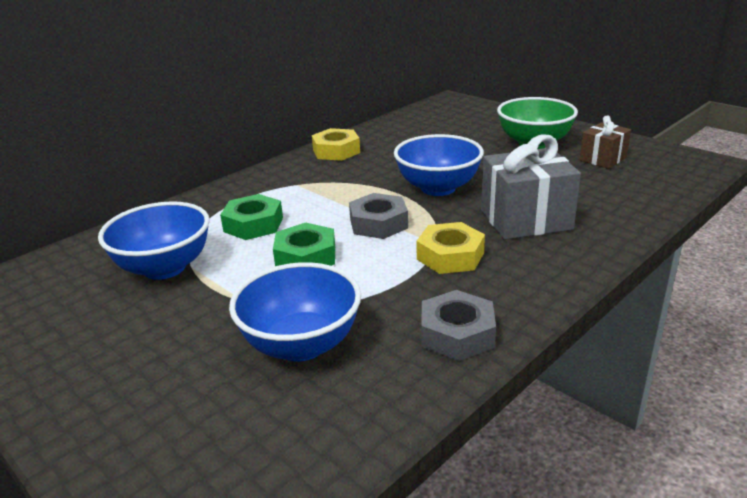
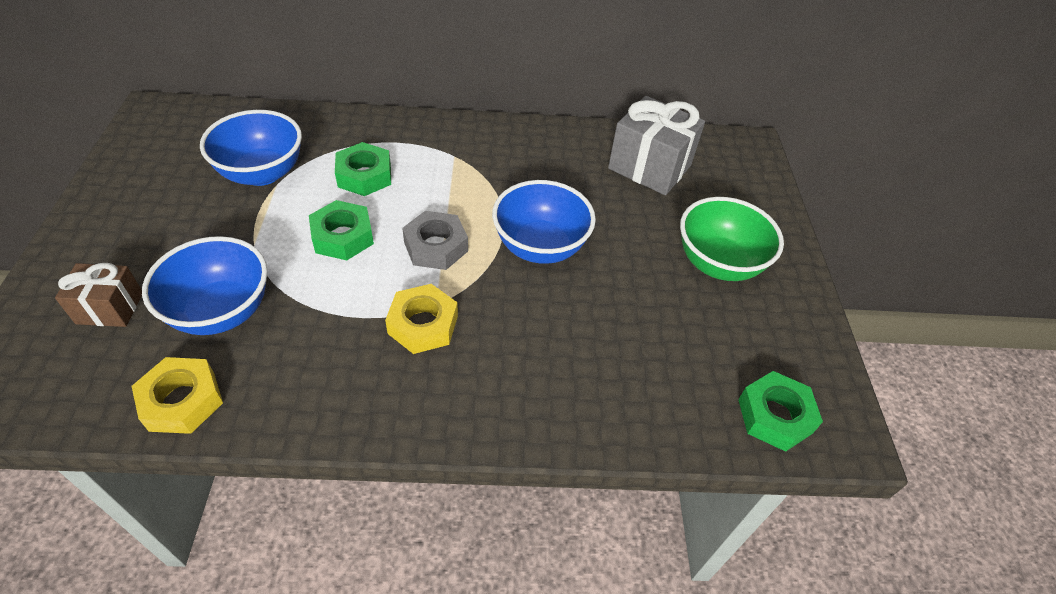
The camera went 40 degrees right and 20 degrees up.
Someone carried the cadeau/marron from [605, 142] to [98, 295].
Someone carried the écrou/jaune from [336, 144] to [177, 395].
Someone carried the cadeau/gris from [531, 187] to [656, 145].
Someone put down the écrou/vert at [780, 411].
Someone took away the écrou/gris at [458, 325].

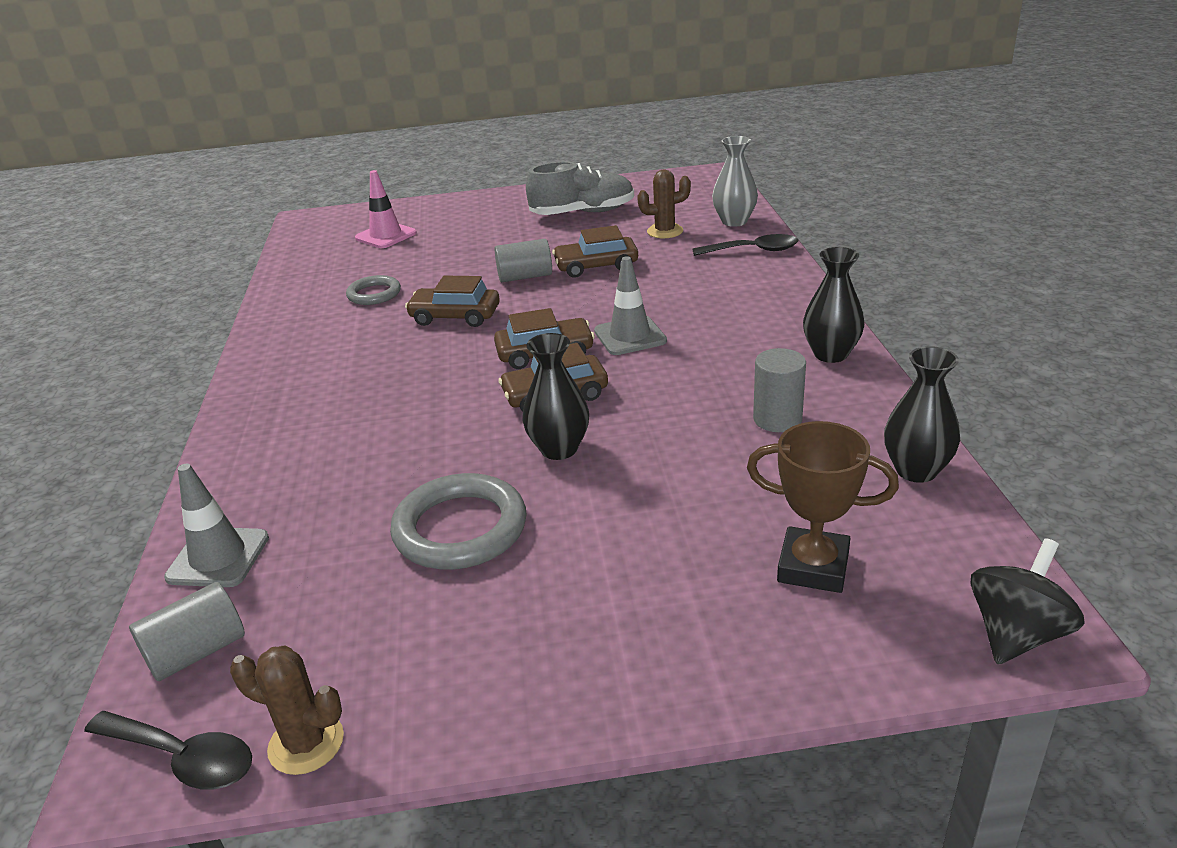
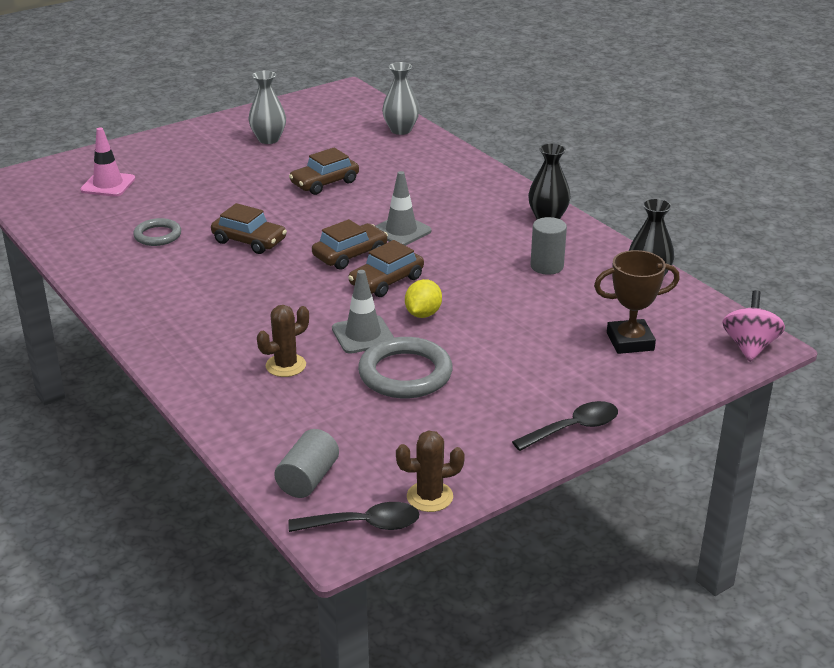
The camera went 30 degrees left and 0 degrees up.
Someone rotated the voiture/marron at [452, 301] by 135 degrees counterclockwise.
Someone swapped the chaussure/gris at [580, 188] for the vase/gris at [267, 107].
Someone carried the cactus/marron from [664, 204] to [283, 341].
Someone carried the cône de chantier/gris from [216, 525] to [363, 312].
Someone swapped the vase/noir at [555, 396] for the citron/jaune at [423, 298].
Someone carried the cuillère/noir from [745, 245] to [565, 426].
Someone repainted the toupie/noir at [1028, 601], which became the toupie/rose at [753, 326].
Someone took away the cylindre/gris at [523, 260].

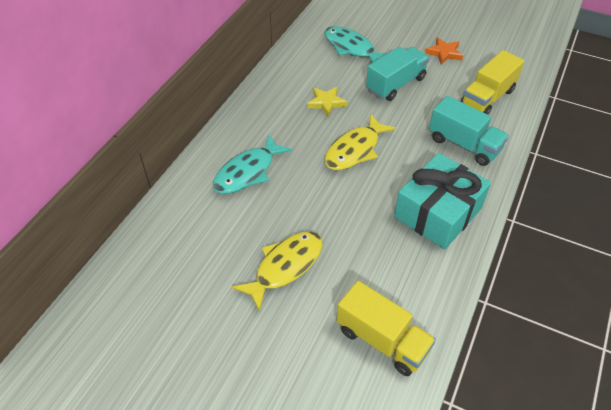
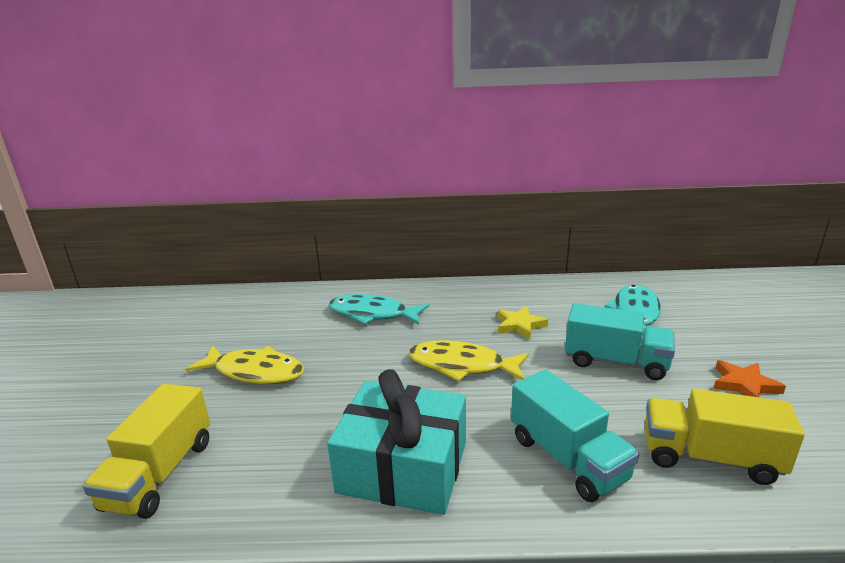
The camera went 65 degrees right and 25 degrees down.
Someone rotated the camion/turquoise at [469, 131] by 45 degrees counterclockwise.

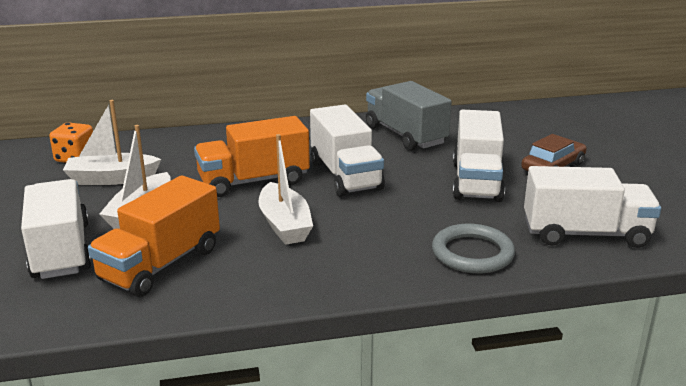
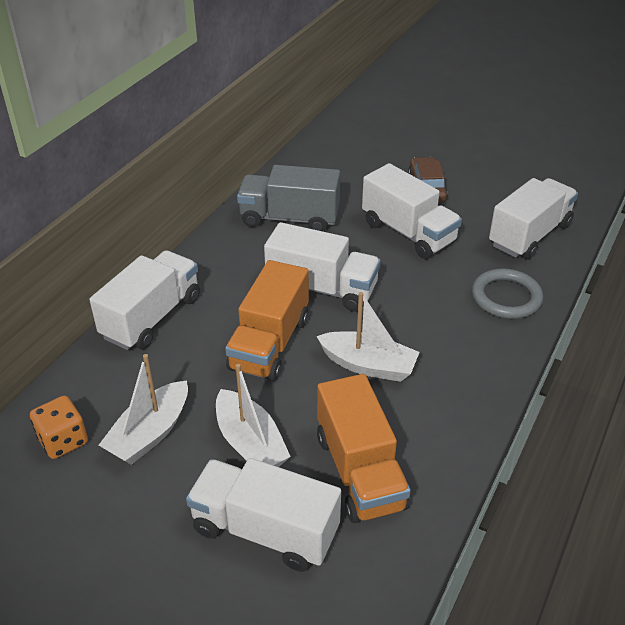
The camera went 50 degrees left and 15 degrees up.
Someone put down the camion/blanc at [144, 300].

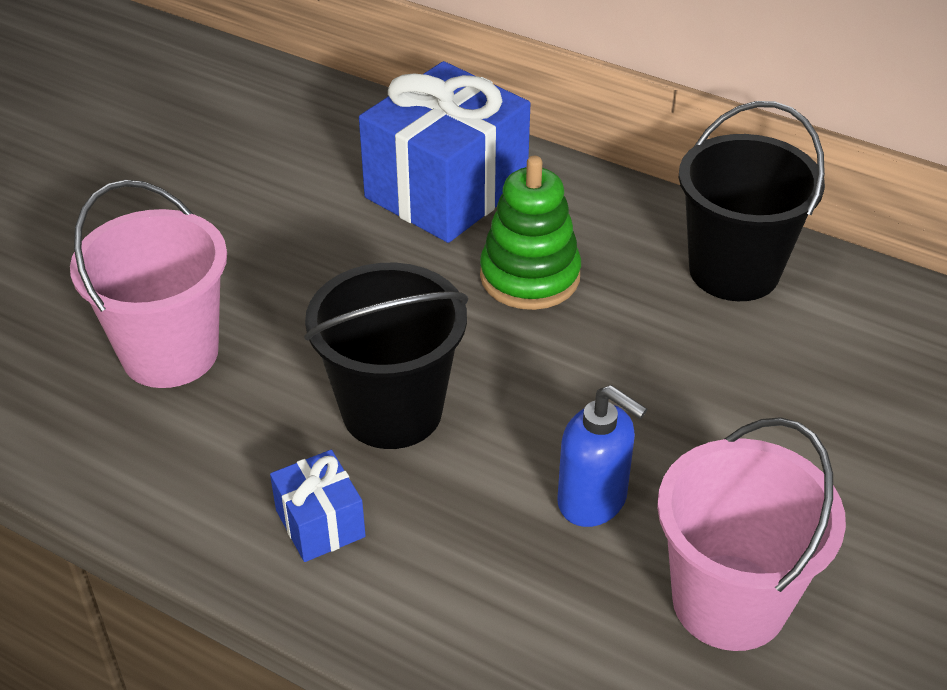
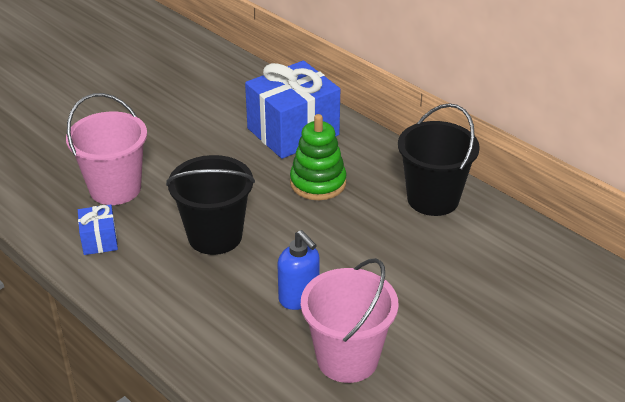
The camera went 15 degrees right and 5 degrees down.
Someone carried the cadeau/bleu from [318, 506] to [98, 229].

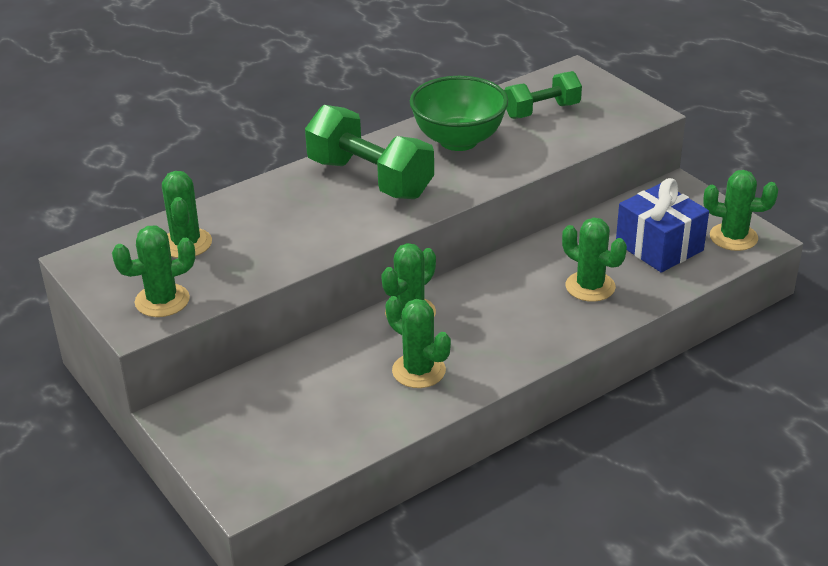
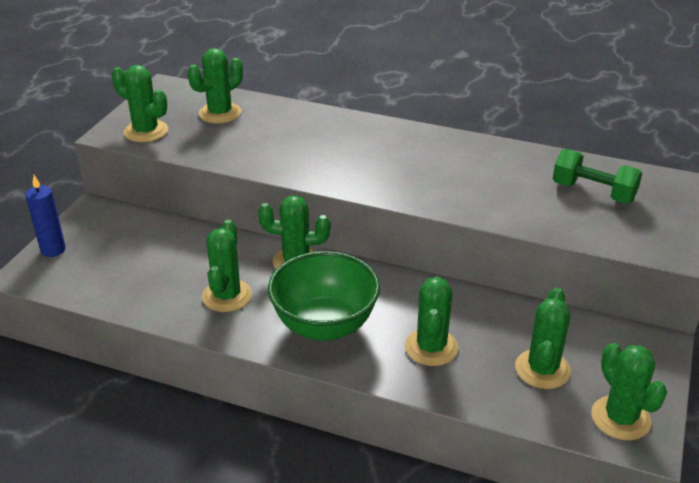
The camera went 55 degrees right and 0 degrees up.
Someone put down the bougie/bleu at [45, 216].
Someone carried the bol/vert from [459, 113] to [324, 296].
Someone swapped the cadeau/bleu at [662, 225] for the cactus/vert at [543, 338].
Someone took away the haltère/vert at [369, 152].

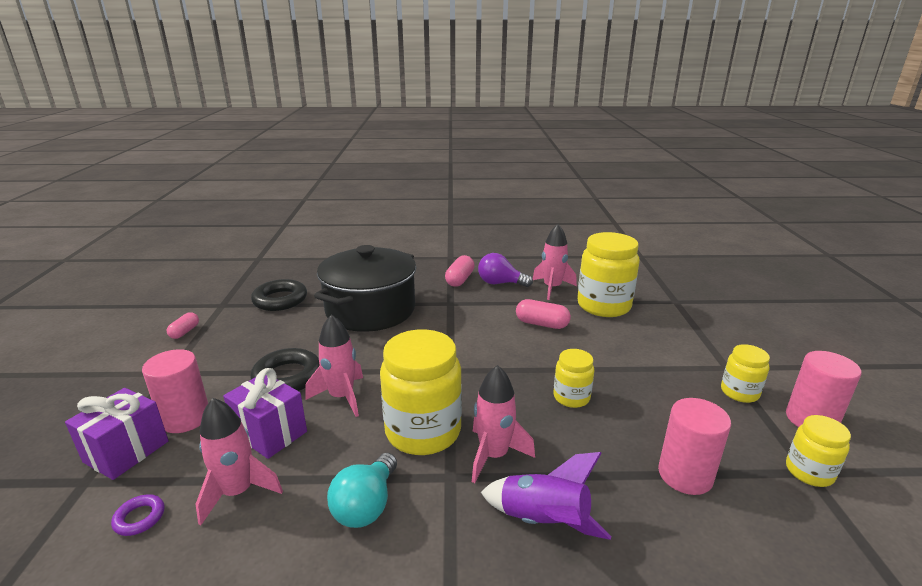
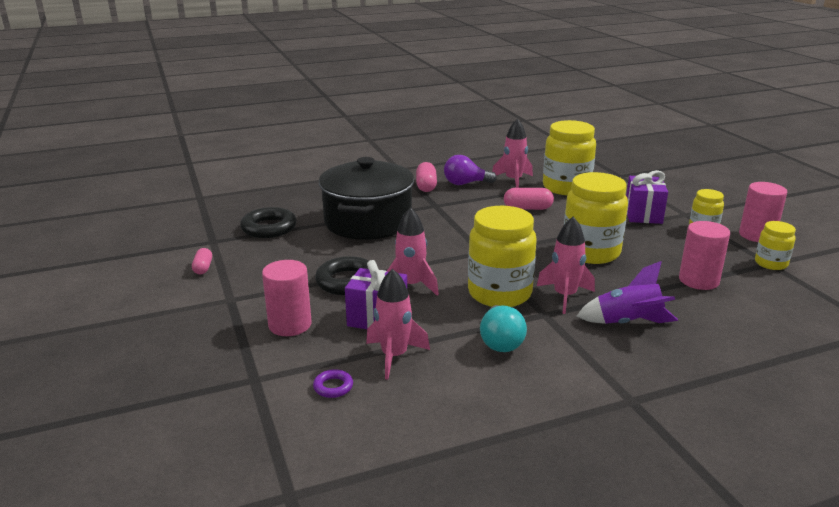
The camera went 20 degrees left and 0 degrees up.
Someone scaled the bocal/jaune at [573, 378] by 1.91.
Someone carried the cadeau/violet from [117, 434] to [647, 197].

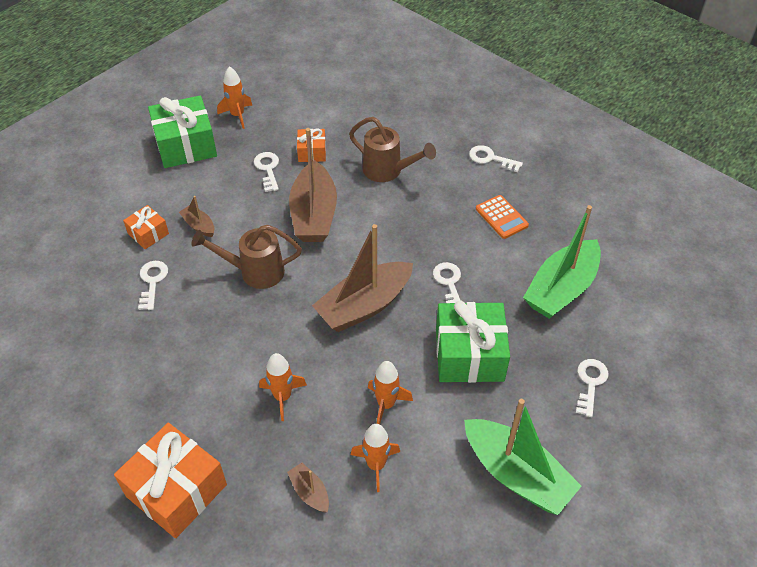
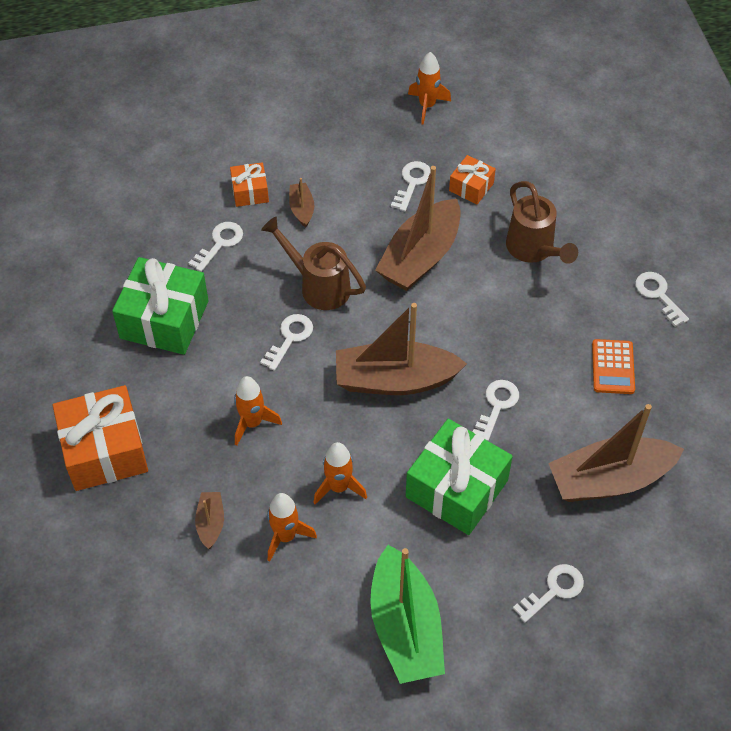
The camera went 35 degrees right and 5 degrees up.
Someone carried the cadeau/vert from [182, 131] to [160, 306].
Someone put down the clé/blanc at [286, 342].
Someone repainted the bateau/vert at [562, 262], which became the bateau/marron at [616, 453].

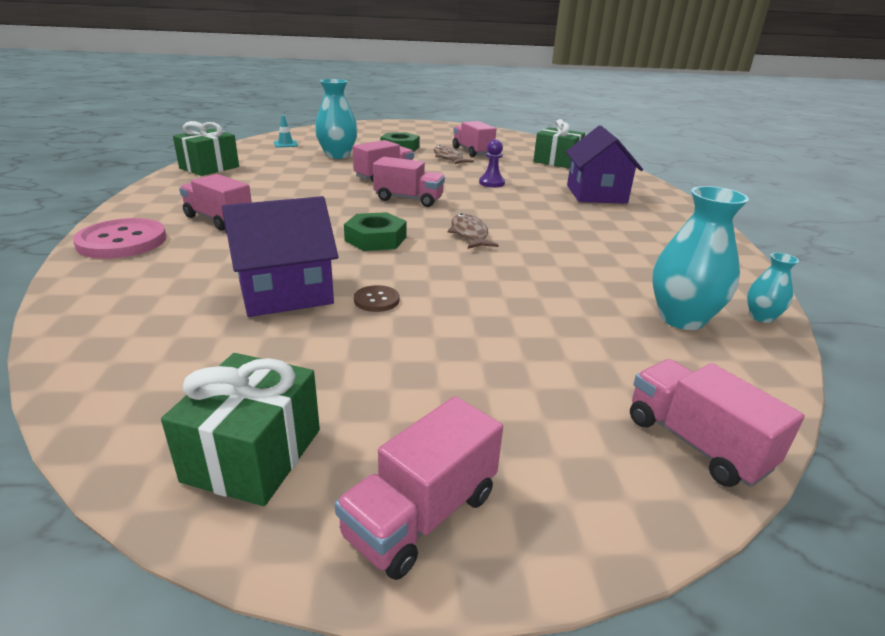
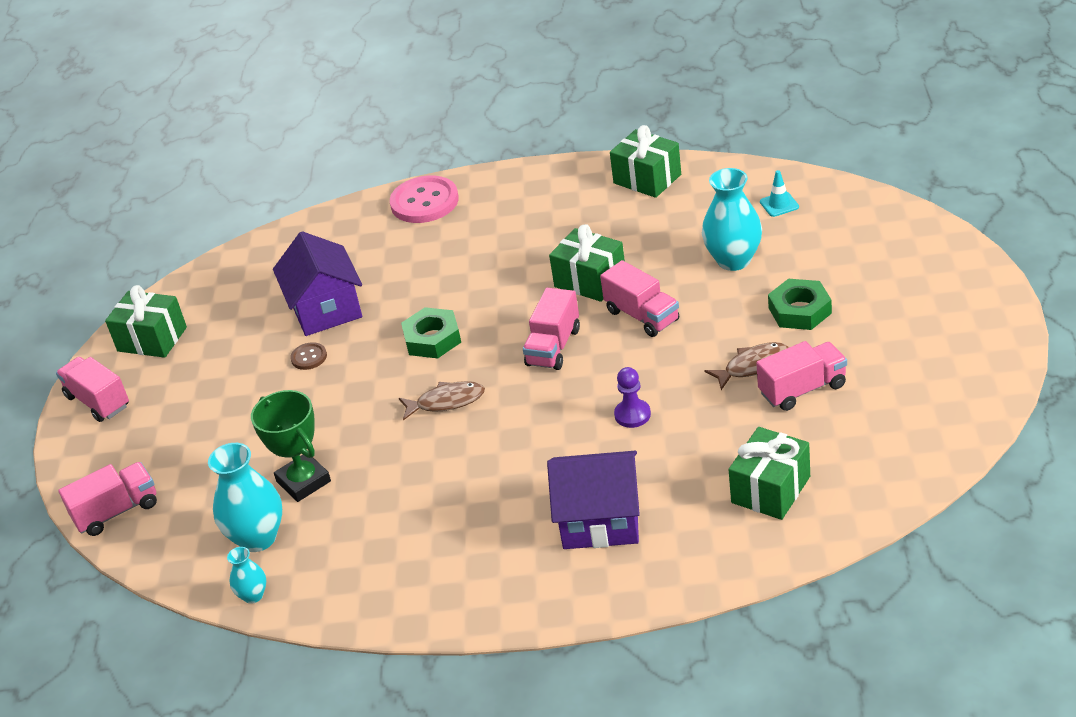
The camera went 100 degrees right and 10 degrees up.
Someone put down the trophée/vert at [291, 446].
Someone put down the cadeau/vert at [587, 263].
Someone took away the camion/rose at [215, 202].

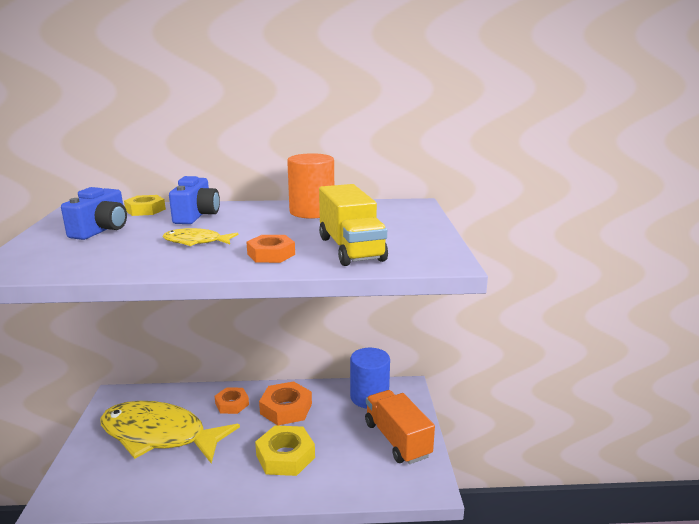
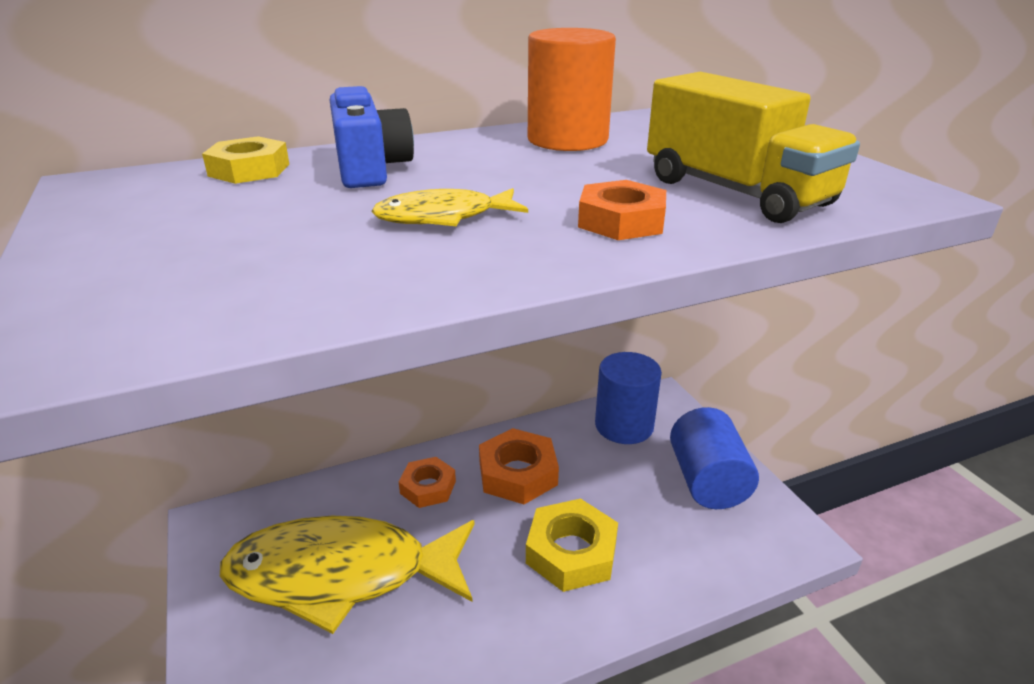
The camera went 20 degrees left and 10 degrees up.
Someone swapped the camion/orange at [400, 427] for the cylindre/bleu at [714, 458].
Someone took away the appareil photo/bleu at [94, 213].

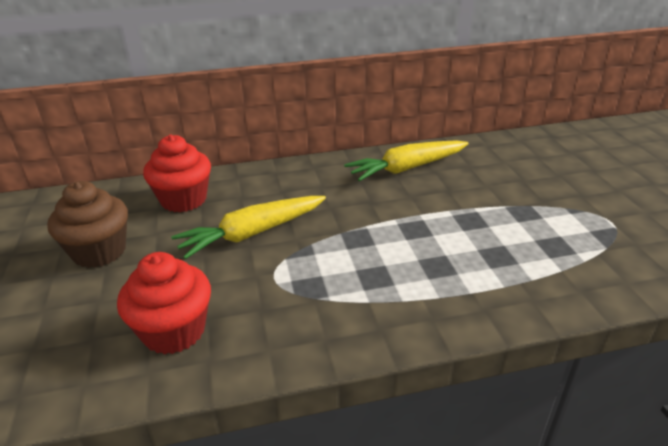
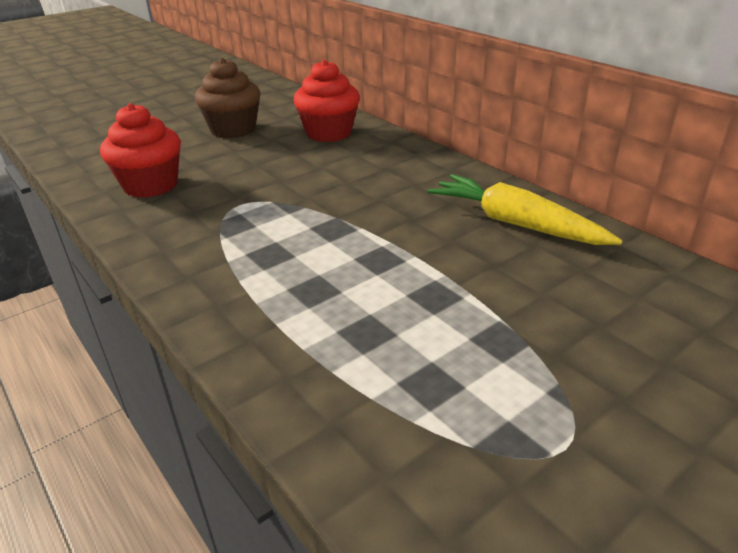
The camera went 65 degrees right and 0 degrees up.
Someone took away the carotte/jaune at [248, 227].

